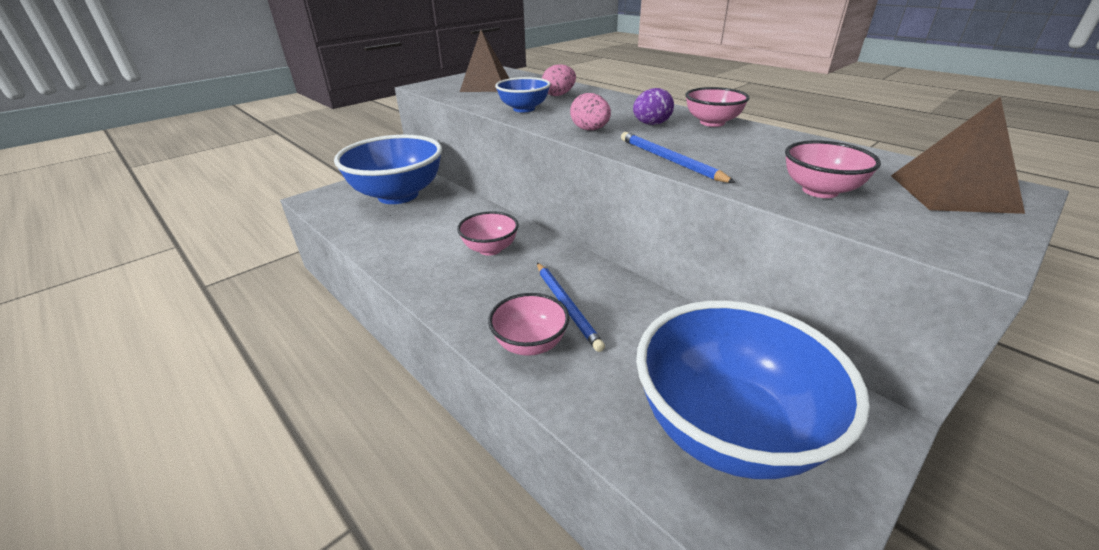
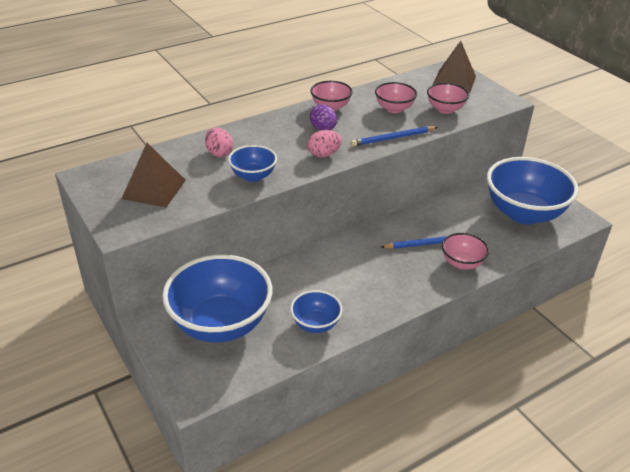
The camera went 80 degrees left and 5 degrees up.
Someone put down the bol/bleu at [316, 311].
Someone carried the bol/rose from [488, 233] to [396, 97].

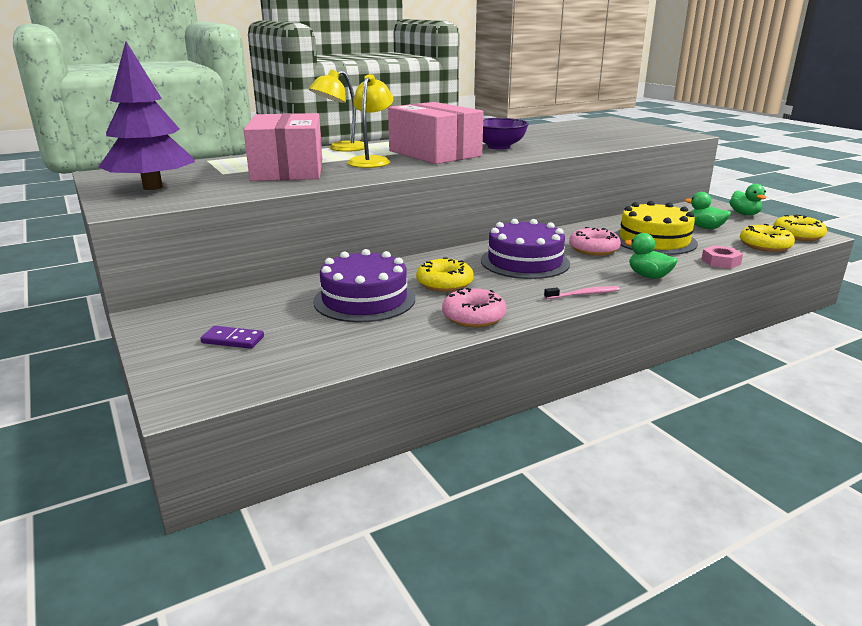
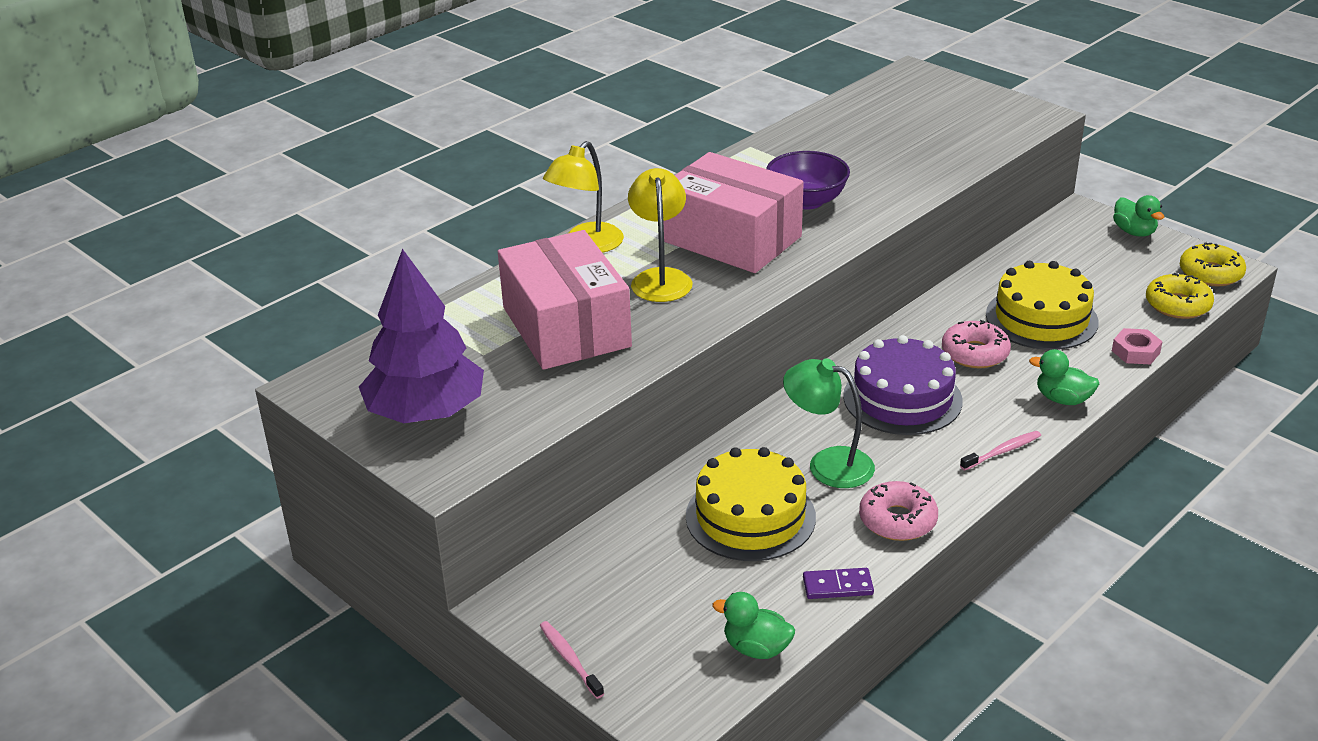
The camera went 15 degrees left and 10 degrees up.
Someone put down the brosse à dents/rose at [572, 660].
Someone repainted the gâteau/violet at [364, 285], which became the gâteau/jaune at [751, 504].
Someone carried the canard/vert from [708, 210] to [753, 625].
Someone swapped the beignet/jaune at [445, 274] for the lampe/vert at [829, 423].
Someone carried the domino/violet from [232, 337] to [838, 583].

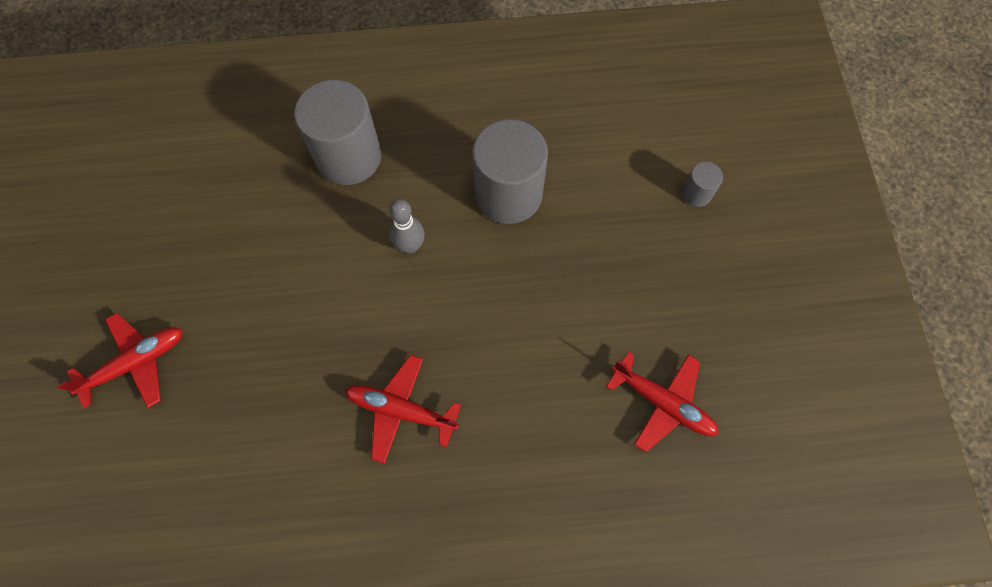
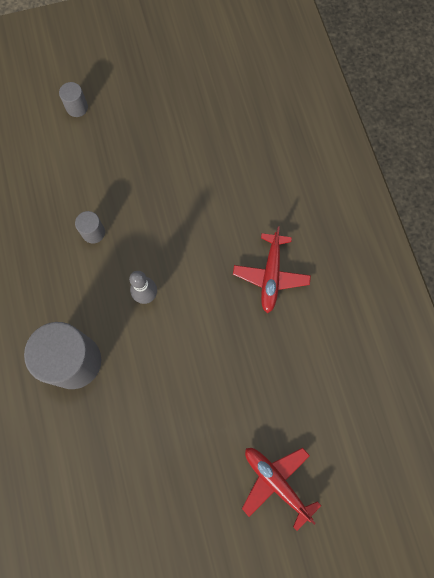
The camera went 100 degrees left and 5 degrees up.
Someone scaled the cylindre/gris at [510, 171] by 0.45.
Someone took away the avion/rouge at [662, 401].

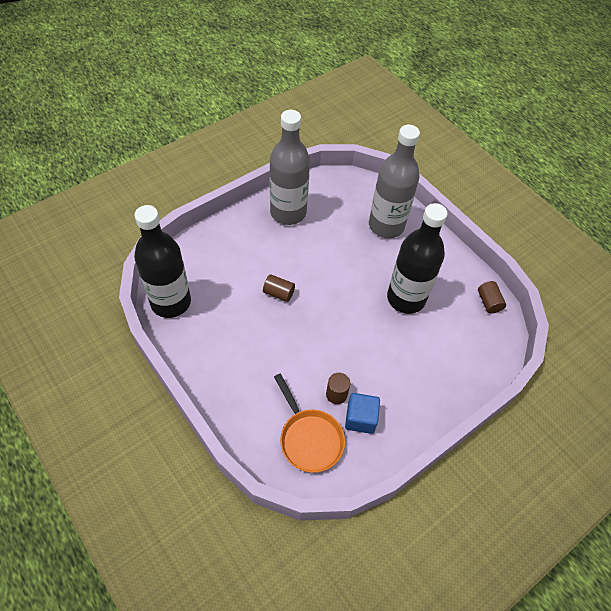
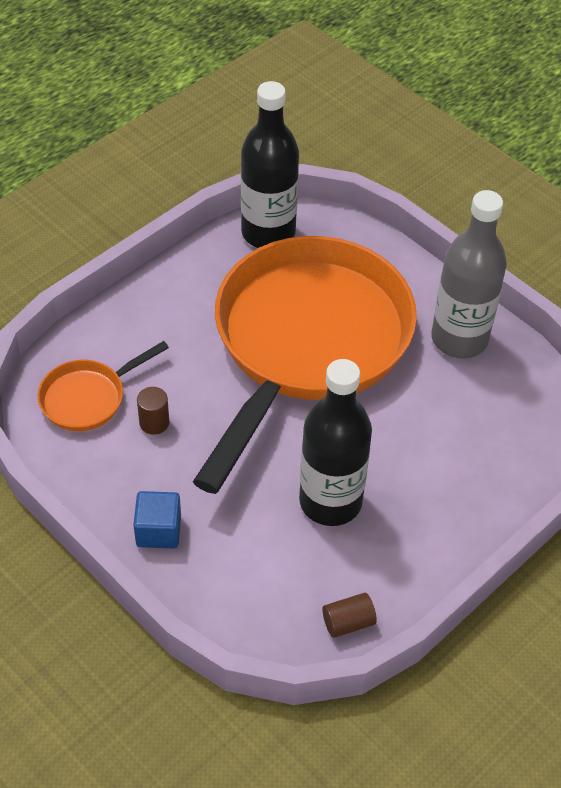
The camera went 85 degrees right and 5 degrees down.
Someone carried the cube/bleu from [362, 413] to [157, 520].
Someone swapped the cylindre/marron at [279, 288] for the poêle/orange at [305, 365].
Someone took away the bouteille/gris at [394, 181].

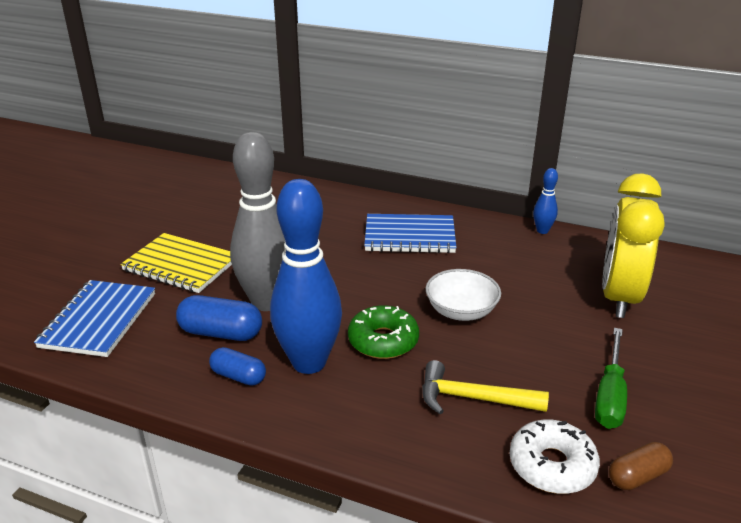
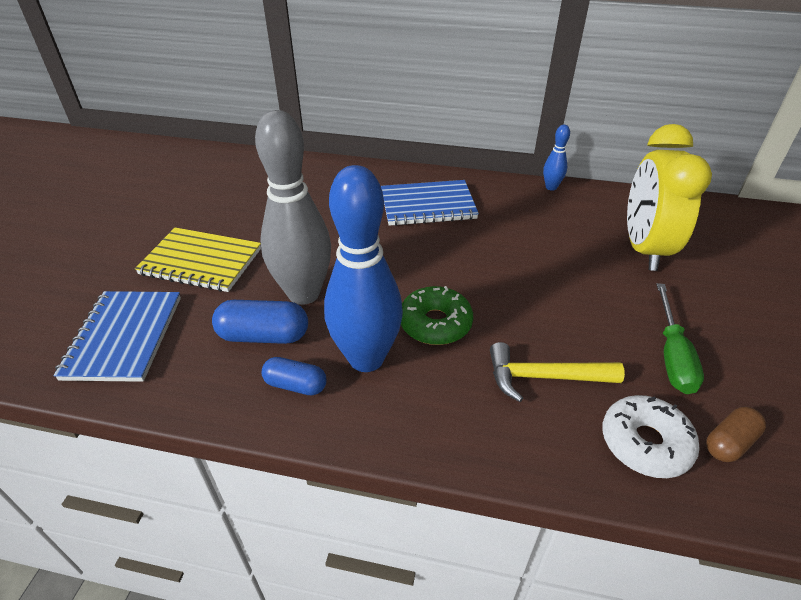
The camera went 10 degrees left and 10 degrees up.
Someone took away the bol/blanc at [463, 295].

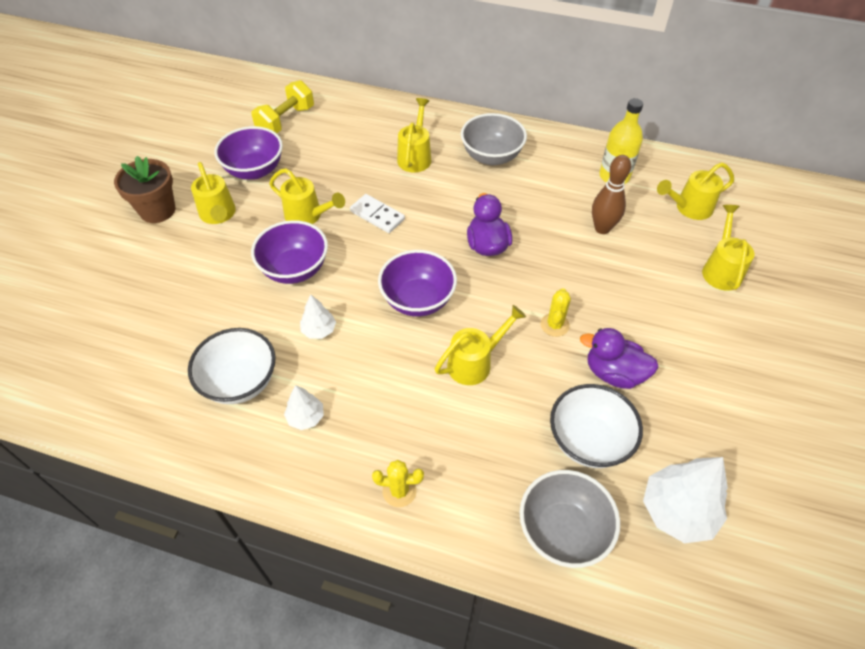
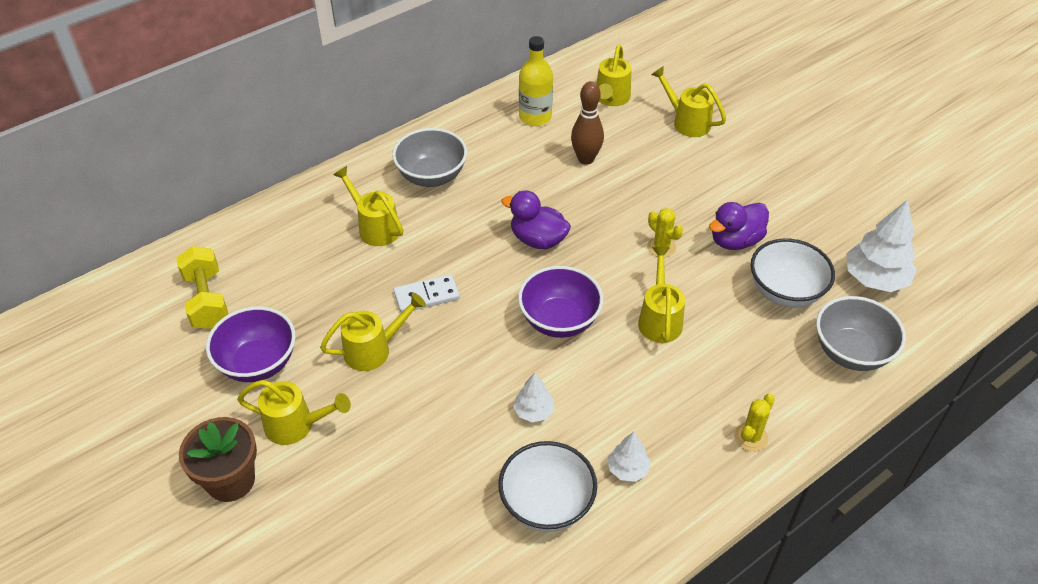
The camera went 55 degrees left and 5 degrees down.
Someone took away the bol/violet at [289, 252].

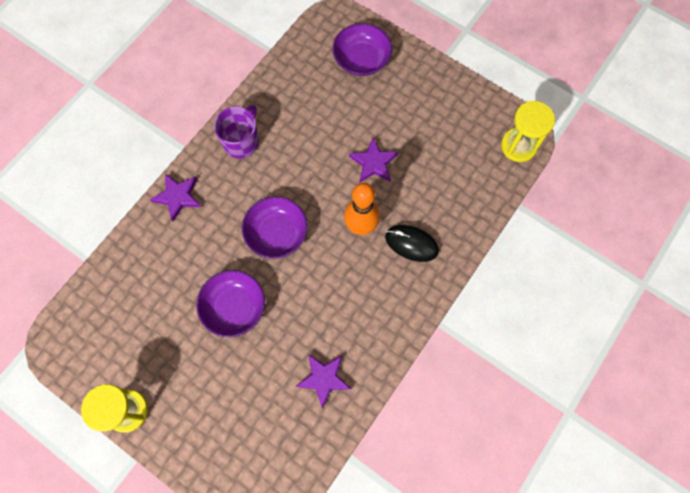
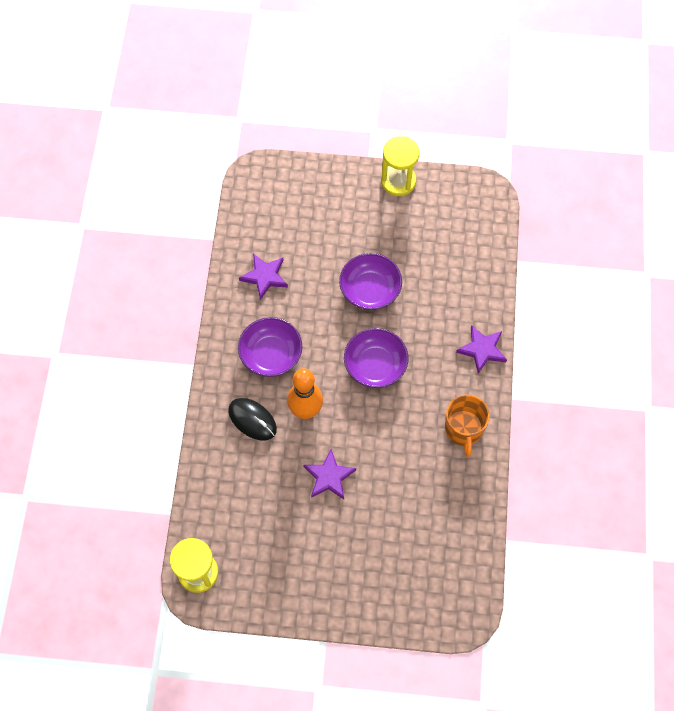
The camera went 150 degrees right and 5 degrees down.
Someone rotated the souris/noir at [412, 243] by 45 degrees clockwise.
Someone carried the bol/violet from [362, 49] to [270, 347].
Someone repainted the tasse/violet at [236, 132], which became the tasse/orange at [467, 426].

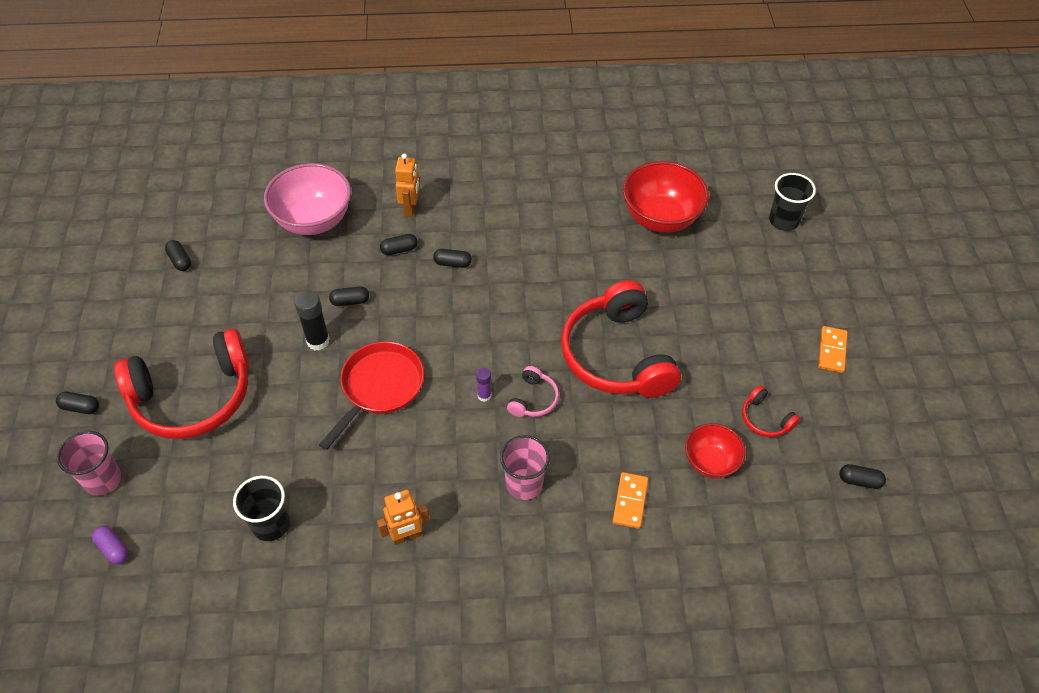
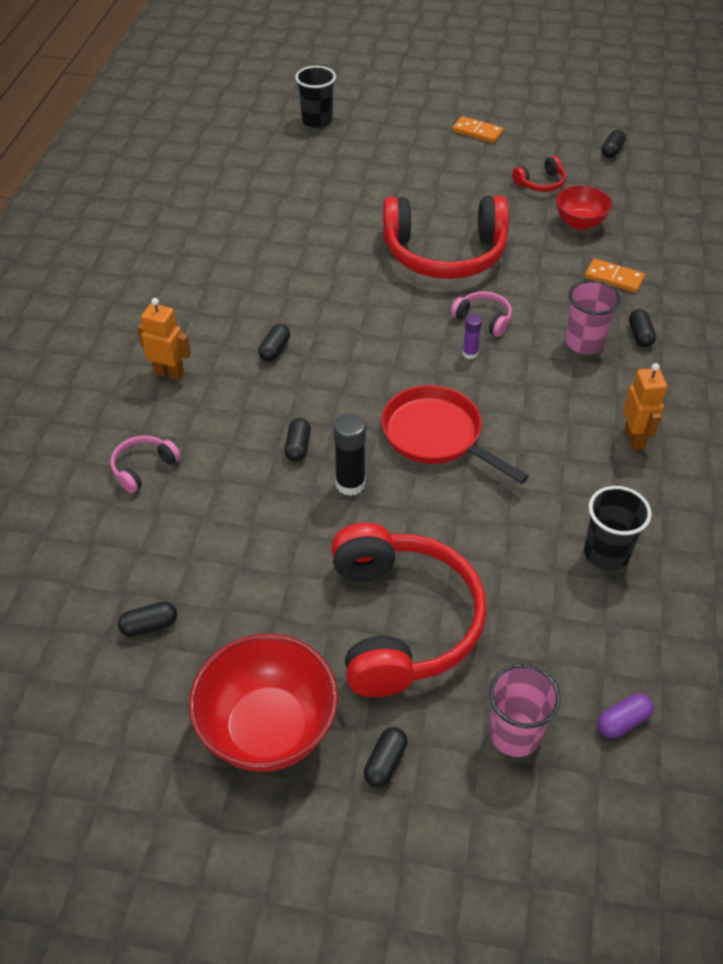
The camera went 75 degrees left and 5 degrees down.
Someone swapped the bol/rose at [307, 199] for the casque audio/rose at [145, 464].
Someone carried the bol/rouge from [666, 197] to [263, 703].
Someone carried the gélule/noir from [399, 244] to [642, 328].

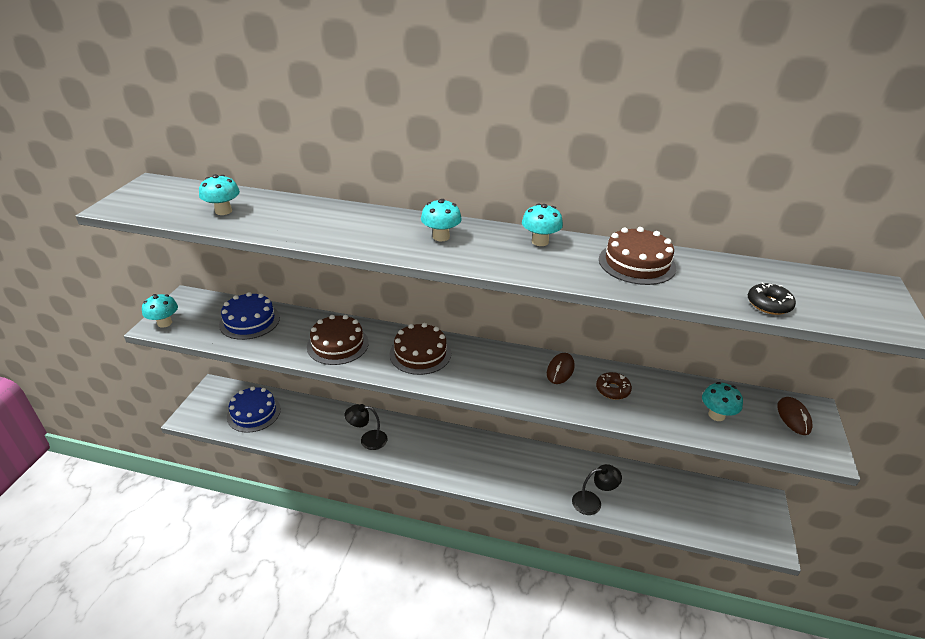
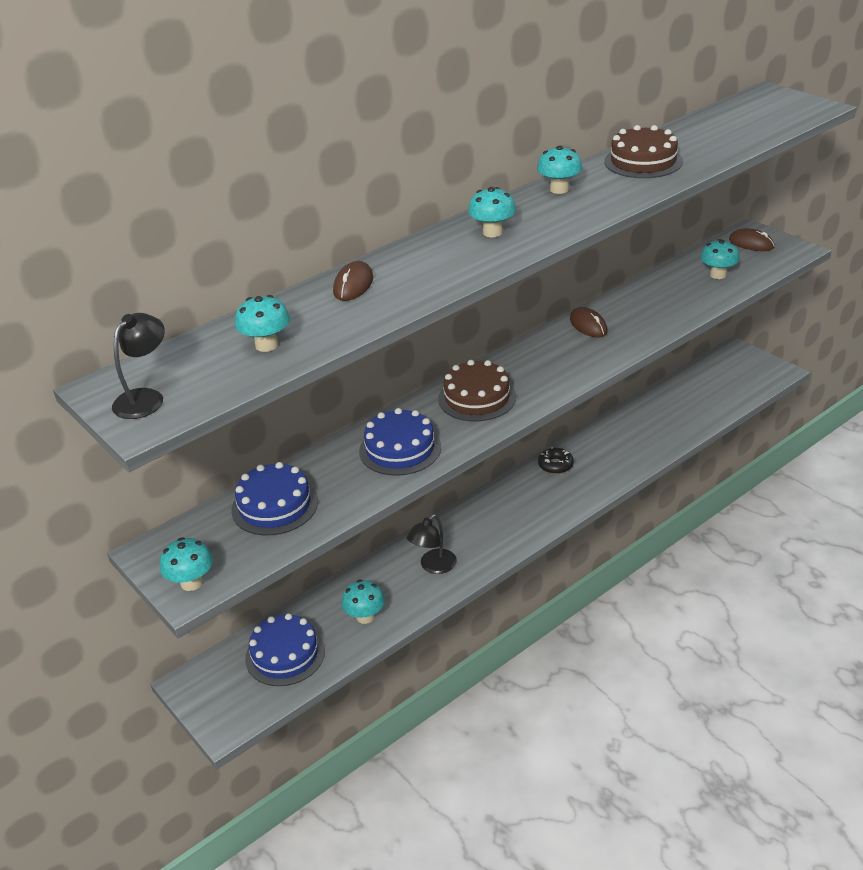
The camera went 50 degrees left and 0 degrees up.
Someone carried the lampe/noir from [597, 489] to [138, 366].
Someone put down the souris/marron at [353, 281].
Someone put down the champignon/turquoise at [363, 602].
Someone repainted the gâteau/marron at [338, 340], which became the gâteau/bleu at [400, 442].
Someone carried the beignet/noir from [772, 298] to [556, 460].
Someone took away the beignet/marron at [614, 386].

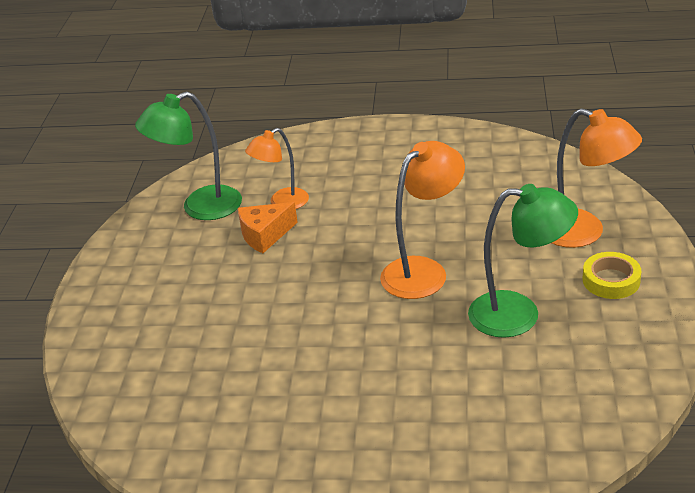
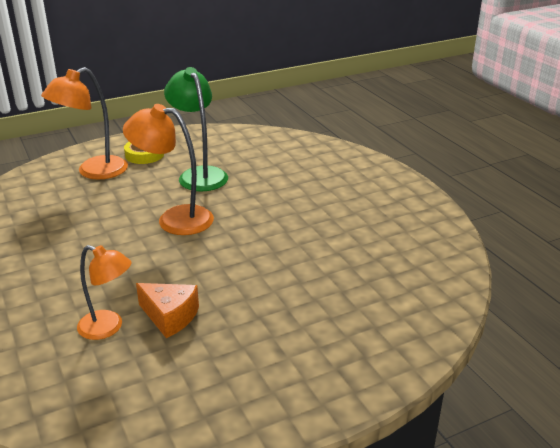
The camera went 125 degrees left and 5 degrees down.
Someone rotated the lampe/orange at [597, 178] by 135 degrees counterclockwise.
Someone took away the lampe/vert at [188, 155].

